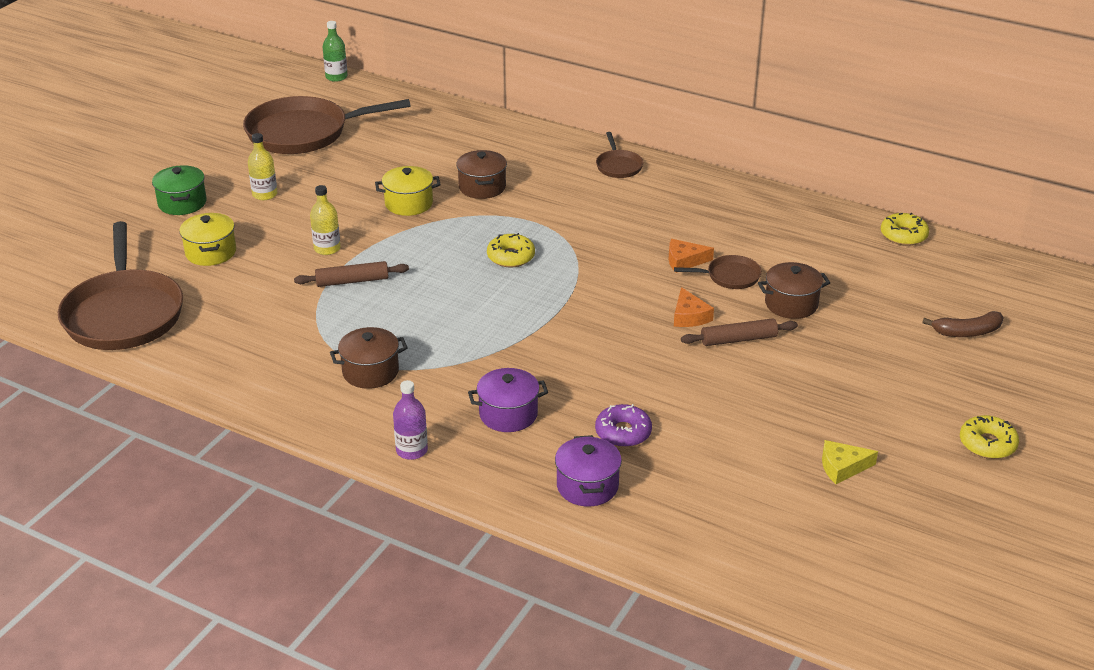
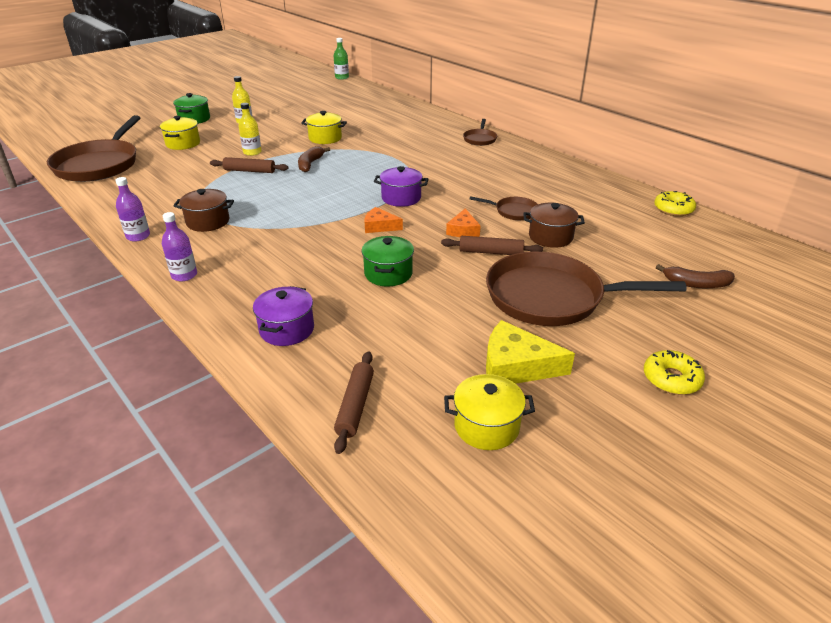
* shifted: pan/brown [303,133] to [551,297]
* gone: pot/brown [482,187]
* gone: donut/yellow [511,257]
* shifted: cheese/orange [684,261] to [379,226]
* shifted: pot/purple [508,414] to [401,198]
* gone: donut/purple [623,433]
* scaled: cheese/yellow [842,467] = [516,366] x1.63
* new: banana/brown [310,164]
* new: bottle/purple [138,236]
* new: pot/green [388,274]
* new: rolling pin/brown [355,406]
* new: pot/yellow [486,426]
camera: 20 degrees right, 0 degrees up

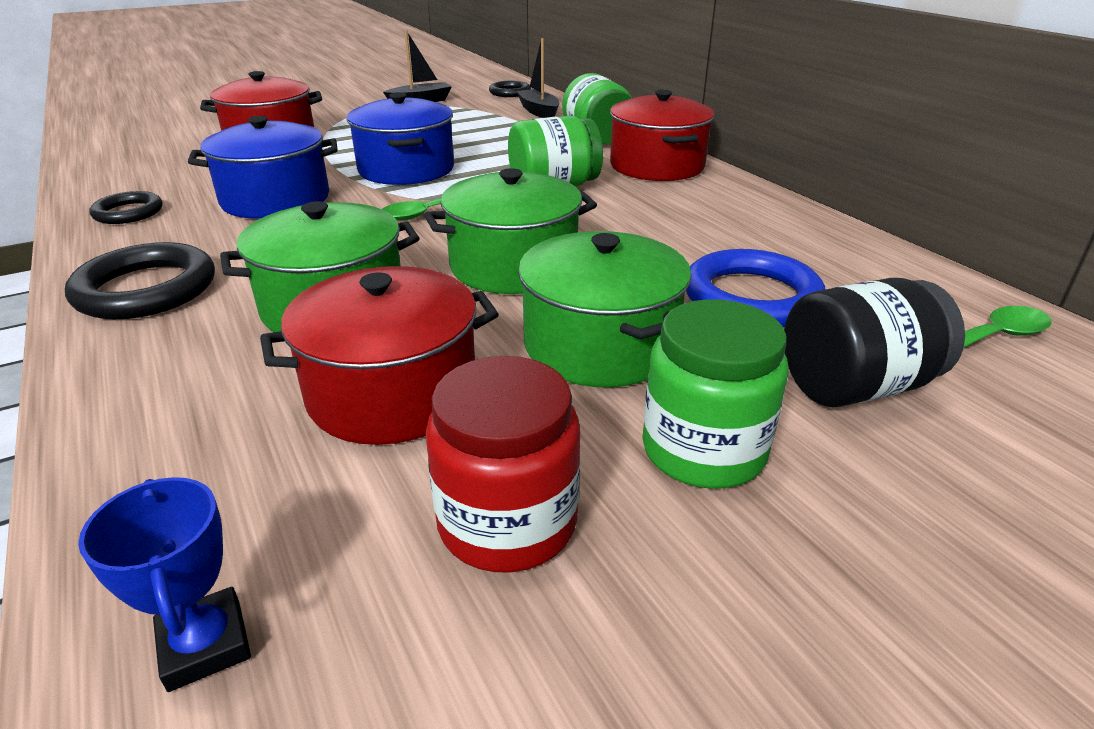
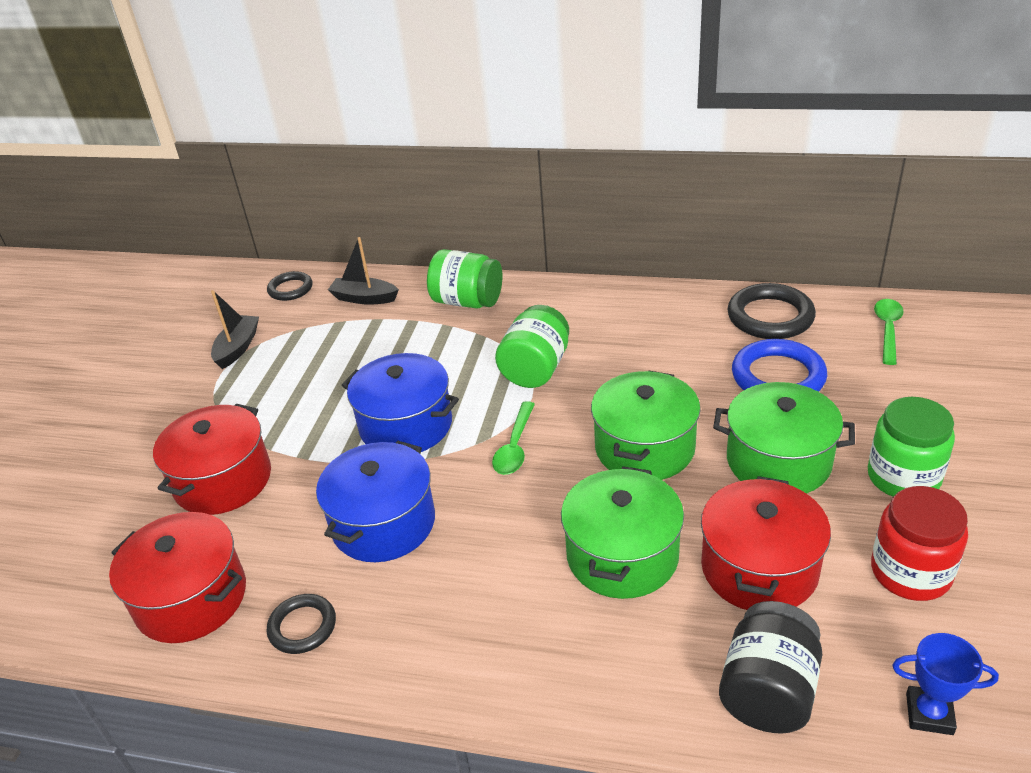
* shifted: pot/red [657,166] to [191,598]
* shifted: ring/black [146,289] to [770,317]
* shifted: jar/black [856,386] to [768,691]
camera: 45 degrees left, 5 degrees up

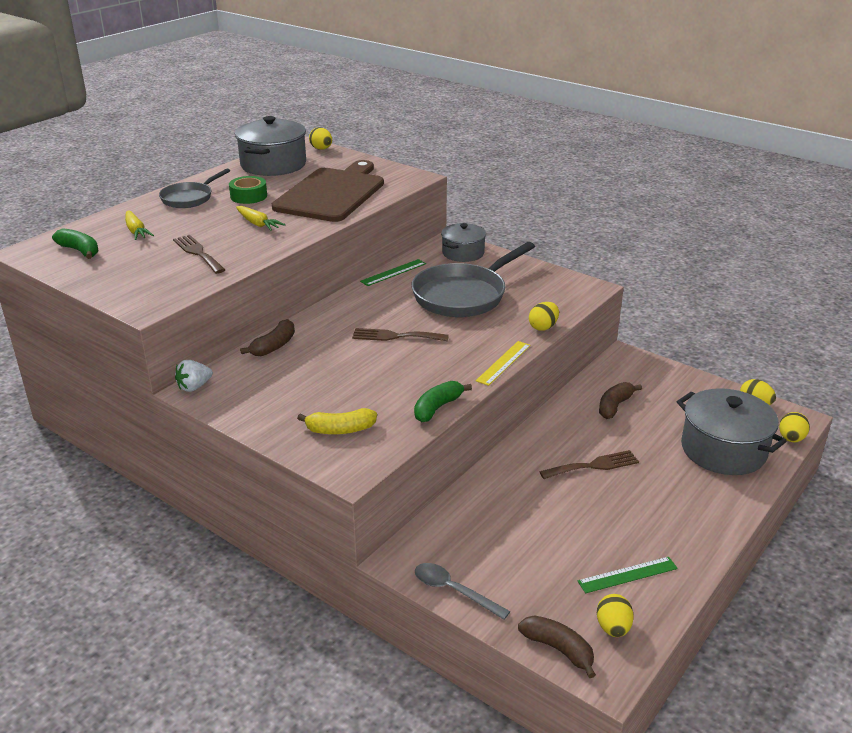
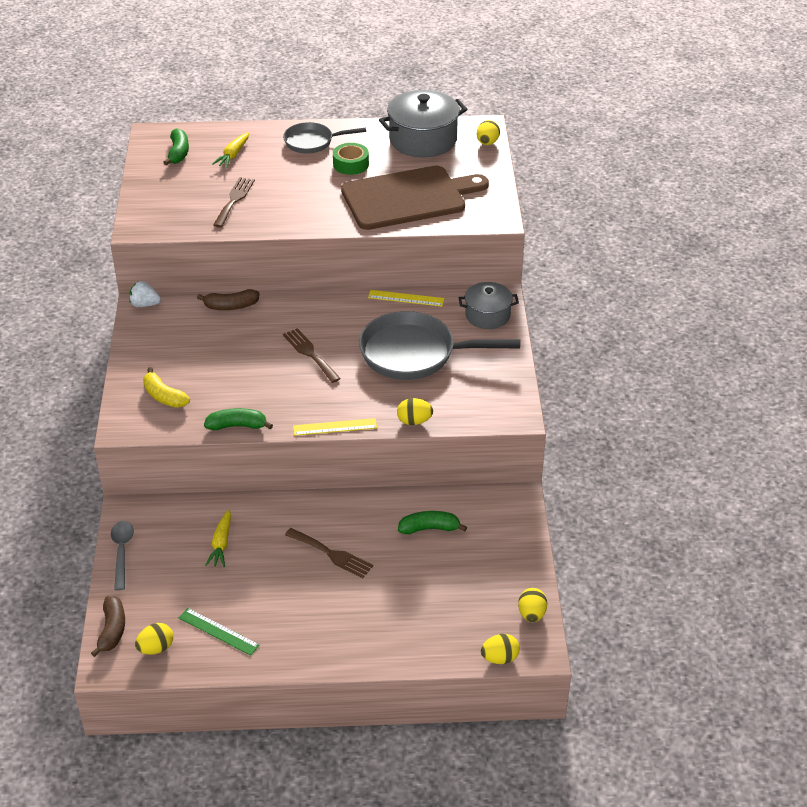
* shifted: carrot/yellow [258,224] to [221,544]
* repainted: ruler/green [393,272] to ruler/yellow [406,298]
* repainted: banana/brown [614,406] to banana/green [429,528]
* gone: pot/grey [723,450]
camera: 50 degrees right, 10 degrees up

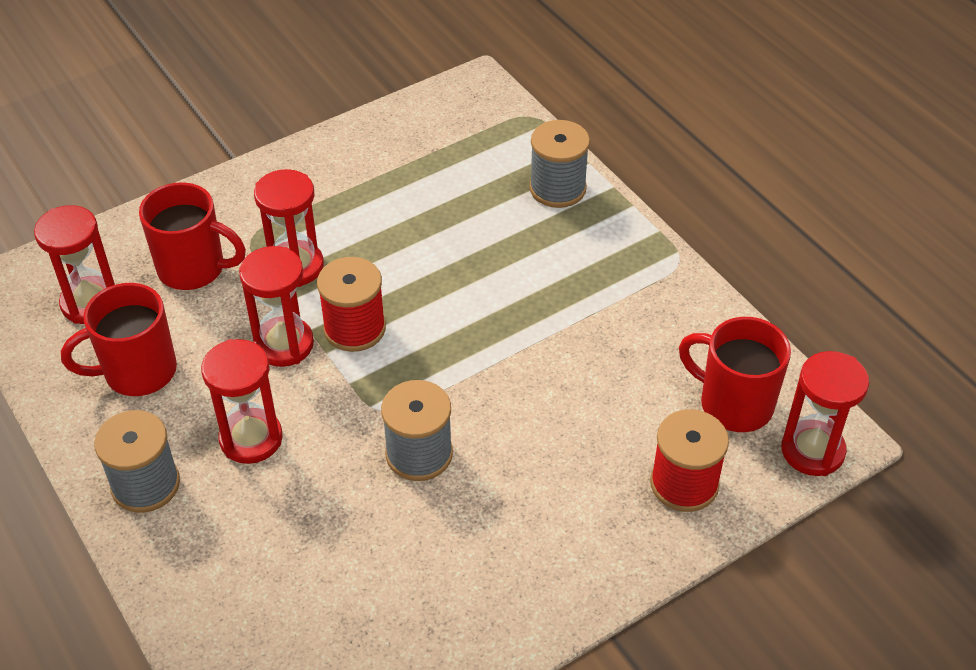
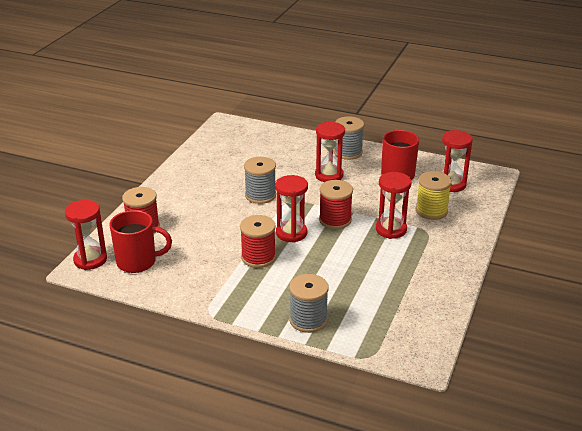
* swapped: mug/red [193,269] to spool/yellow [431,211]
* shifted: hourglass/red [284,344] to [291,233]
* new: spool/red [258,257]
camera: 145 degrees right, 15 degrees down

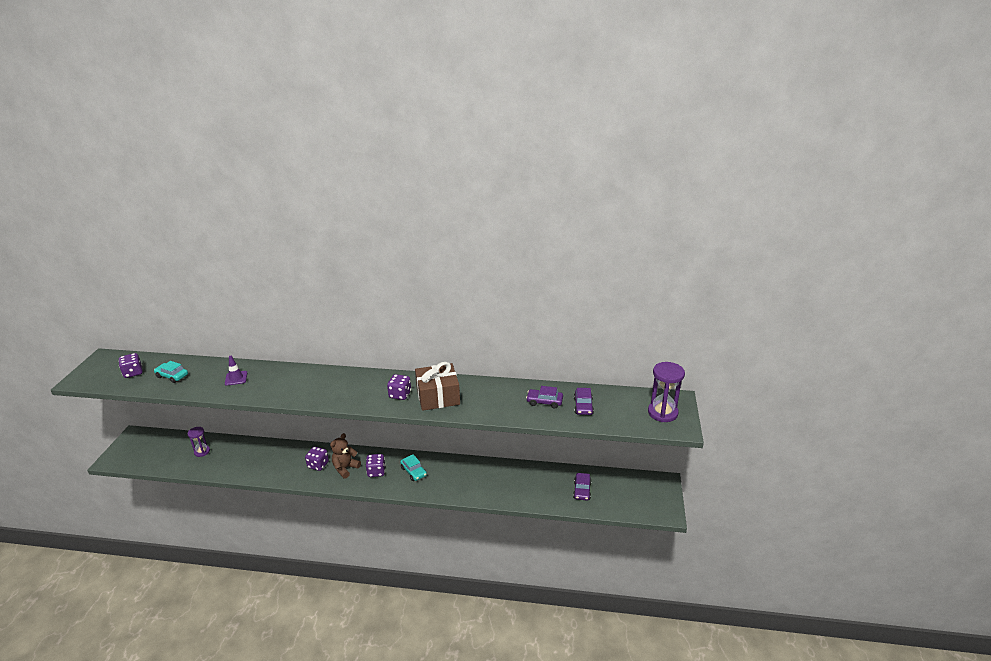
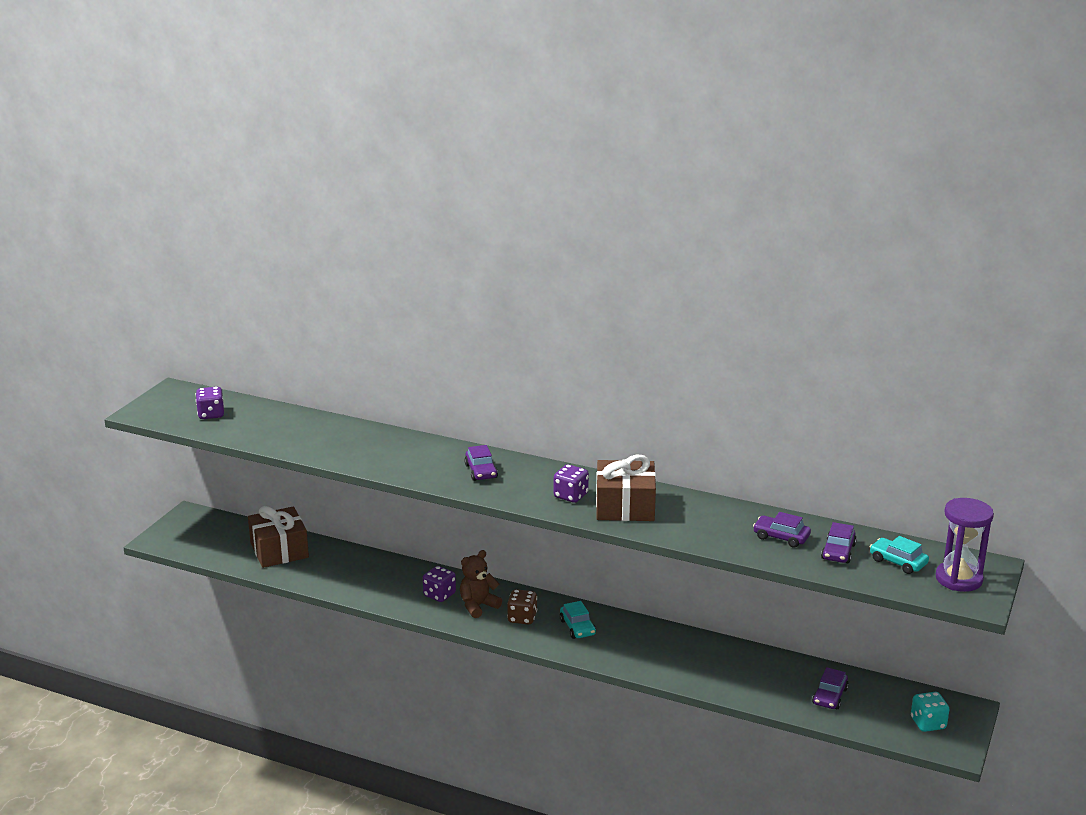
* gone: traffic cone/purple [236,378]
* shifted: car/turquoise [172,376] to [898,562]
* swapped: hourglass/purple [202,451] to gift/brown [279,550]
* repainted: dice/purple [376,472] to dice/brown [522,618]
* new: car/purple [481,471]
* new: dice/turquoise [928,723]
camera: 15 degrees right, 5 degrees down

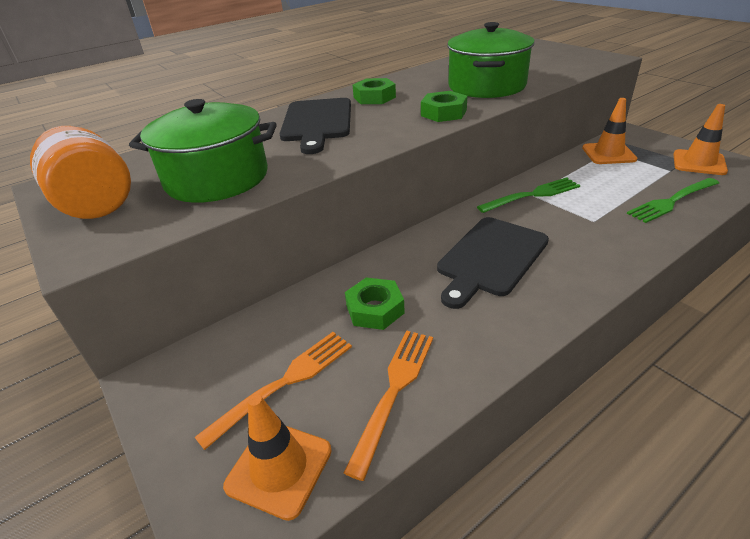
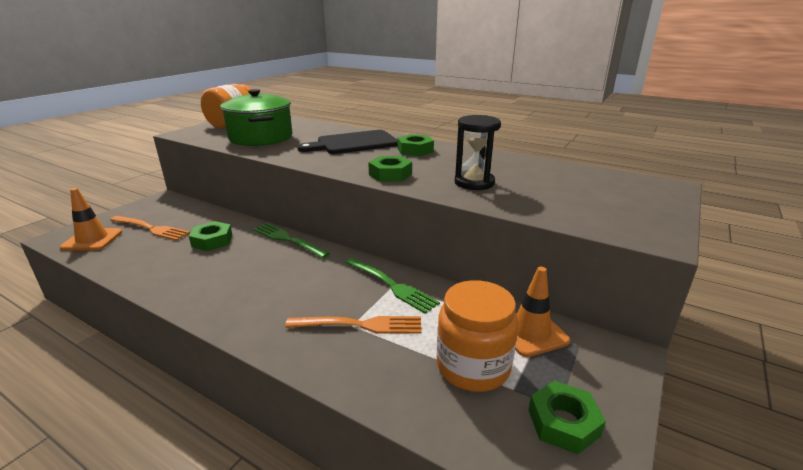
* swapped: pot/green [486,86] to hourglass/black [474,183]
* swapped: traffic cone/orange [699,163] to nut/green [563,423]
* shifted: fork/green [672,201] to [288,239]
* gone: cutting board/black [490,258]
* shifted: fork/orange [394,391] to [360,325]
* new: jar/orange [473,366]
camera: 65 degrees right, 10 degrees down

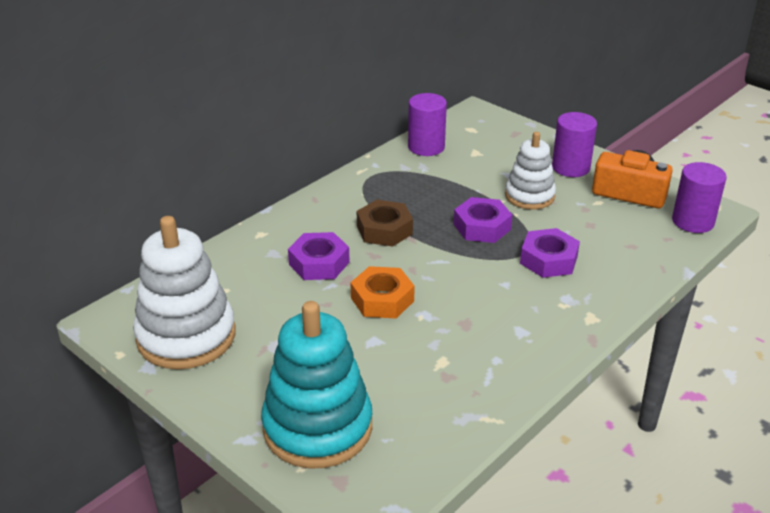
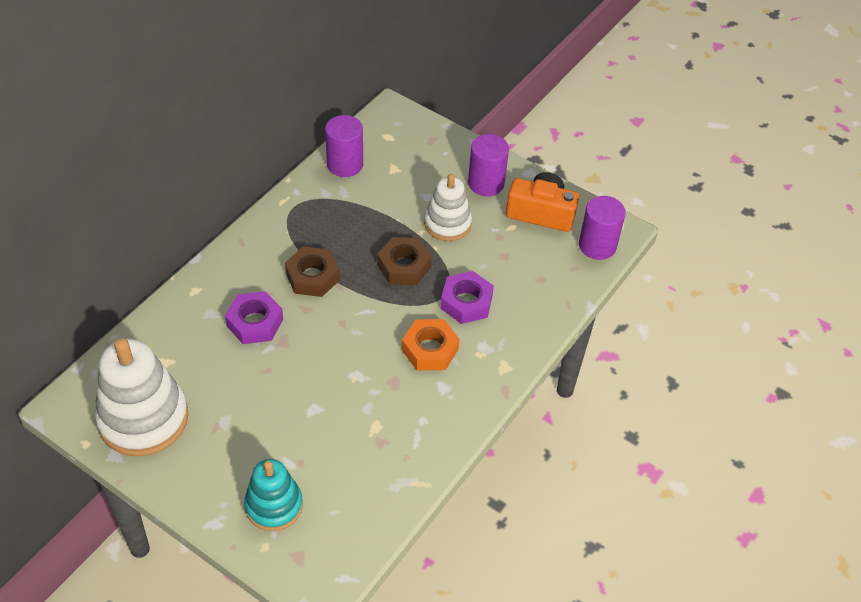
* repainted: nut/purple [482,227] to nut/brown [404,266]
* shifted: nut/orange [382,299] to [430,349]
* scaled: stacking toy/turquoise [317,427] = [274,505] x0.61
camera: 10 degrees left, 15 degrees up

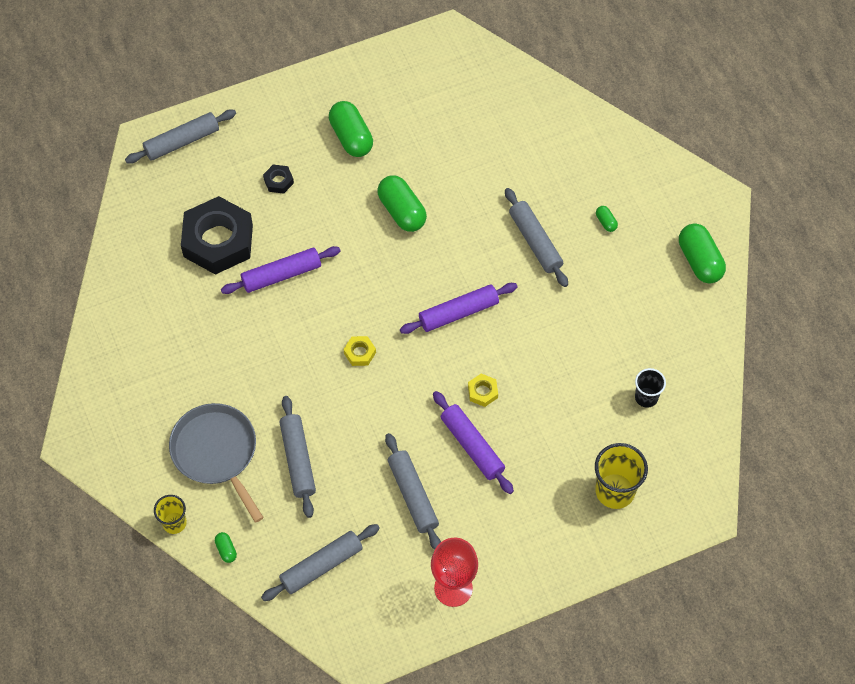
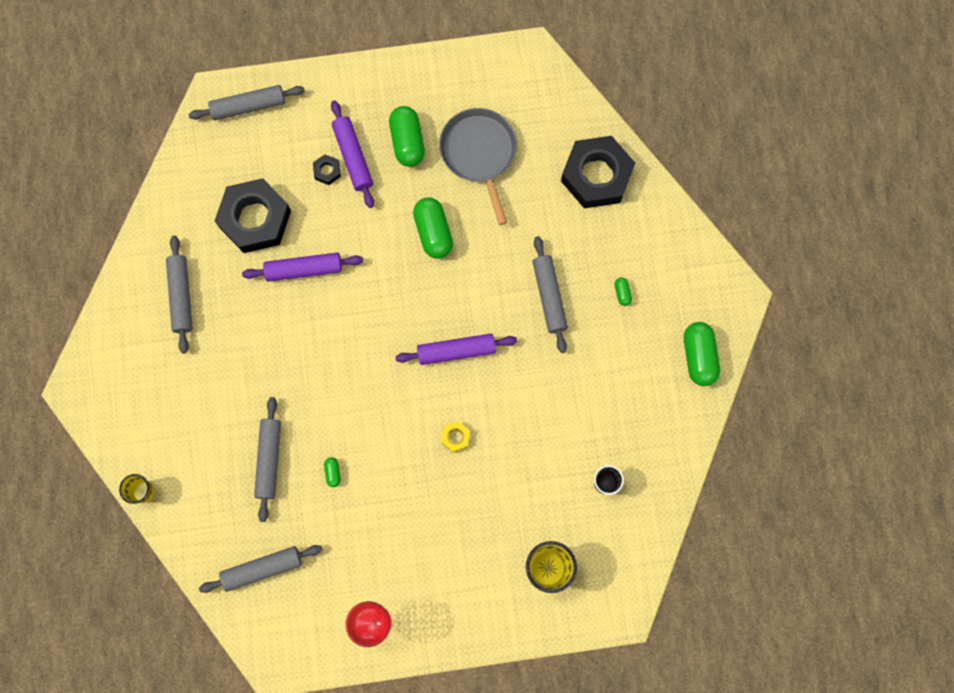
* gone: nut/yellow [360,353]
* shifted: rolling pin/purple [472,446] to [353,157]
* shifted: pan/grey [216,453] to [479,153]
* shifted: rolling pin/grey [412,495] to [181,296]
* shifted: capsule/green [226,550] to [333,473]
* new: nut/black [596,175]
camera: 15 degrees right, 15 degrees up

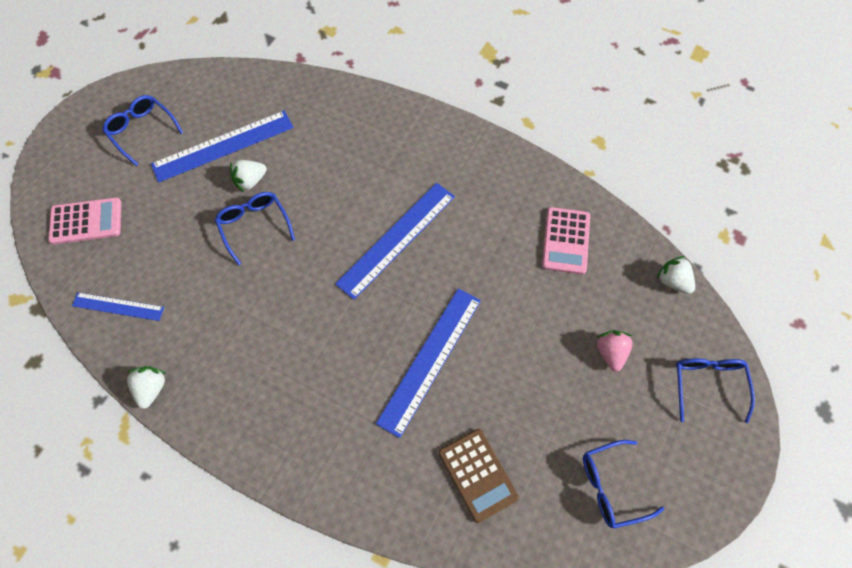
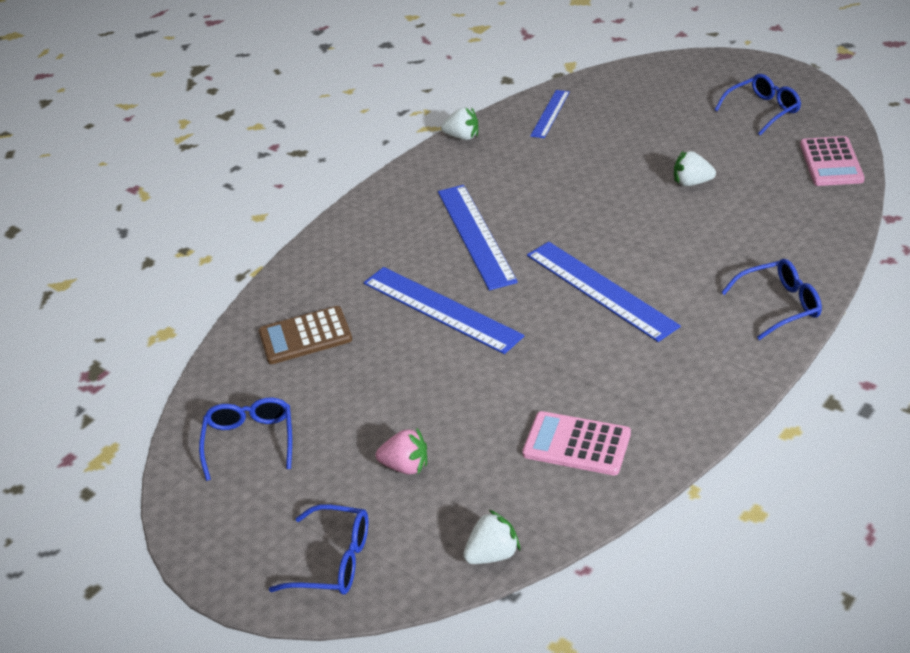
* shifted: ruler/blue [223,146] to [475,235]
* rotated: strawberry/white [250,181] = [691,183] 60 degrees counterclockwise
* shifted: glasses/blue [254,226] to [779,305]
* shifted: calculator/pink [86,221] to [831,162]
camera: 105 degrees right, 25 degrees down

